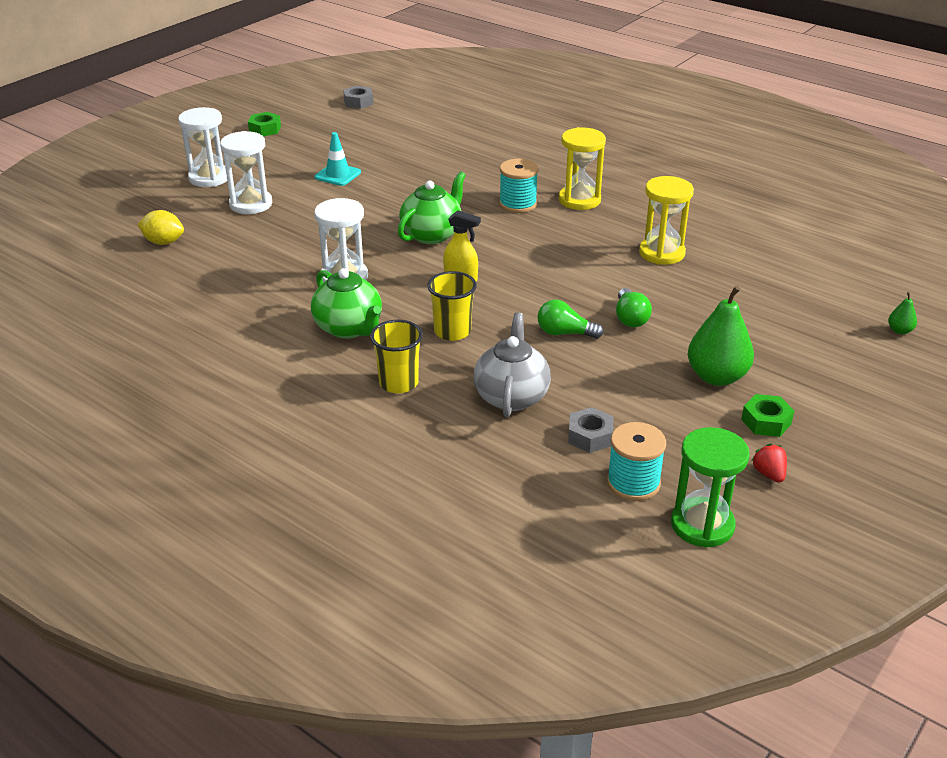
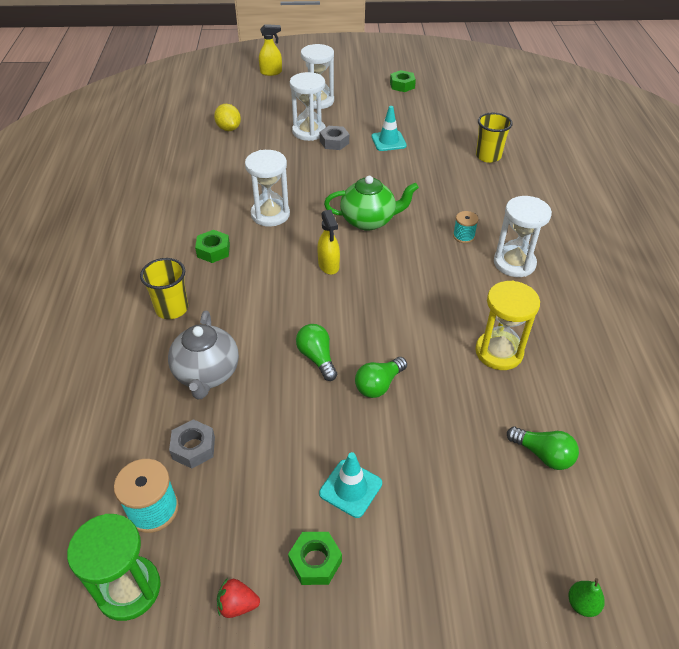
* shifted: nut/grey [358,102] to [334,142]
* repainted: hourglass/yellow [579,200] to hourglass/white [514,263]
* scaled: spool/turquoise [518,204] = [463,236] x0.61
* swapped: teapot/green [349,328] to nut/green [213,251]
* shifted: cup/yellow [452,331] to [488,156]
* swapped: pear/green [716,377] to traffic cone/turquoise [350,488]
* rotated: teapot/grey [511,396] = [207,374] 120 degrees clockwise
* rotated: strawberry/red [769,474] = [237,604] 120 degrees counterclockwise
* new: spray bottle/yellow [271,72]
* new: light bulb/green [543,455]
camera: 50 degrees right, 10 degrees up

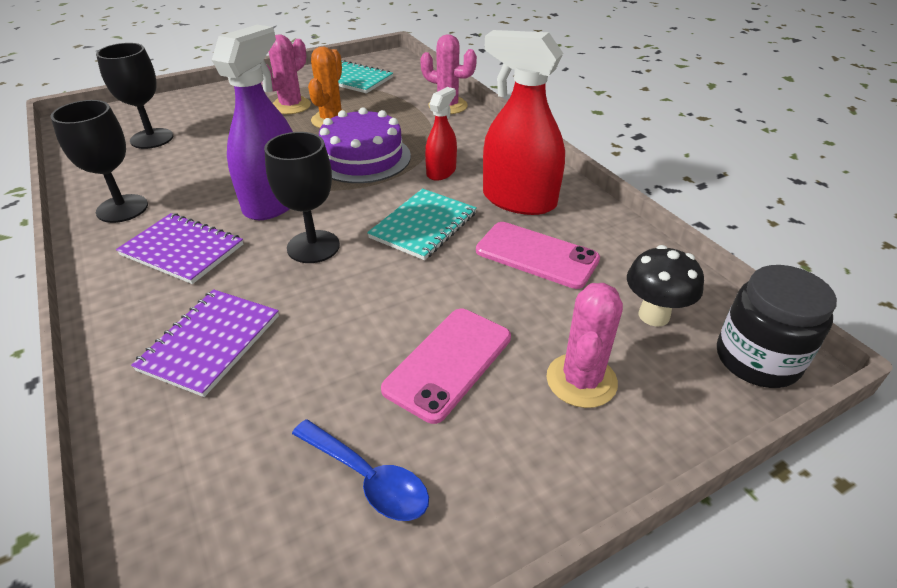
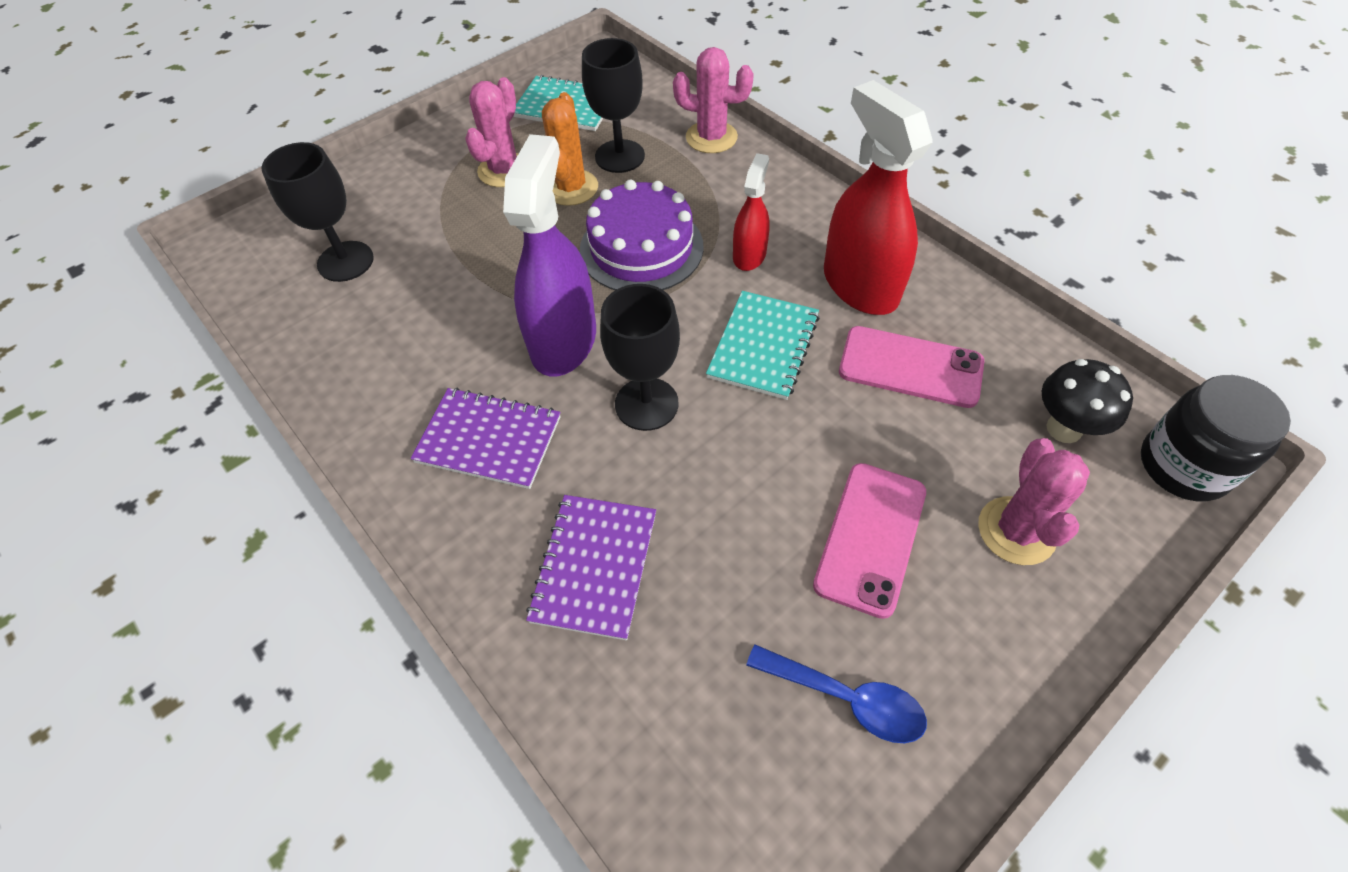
* rotated: spray bottle/red [519,200] = [860,285] 45 degrees clockwise
* shifted: goblet/black [122,208] to [620,156]
camera: 10 degrees left, 15 degrees up

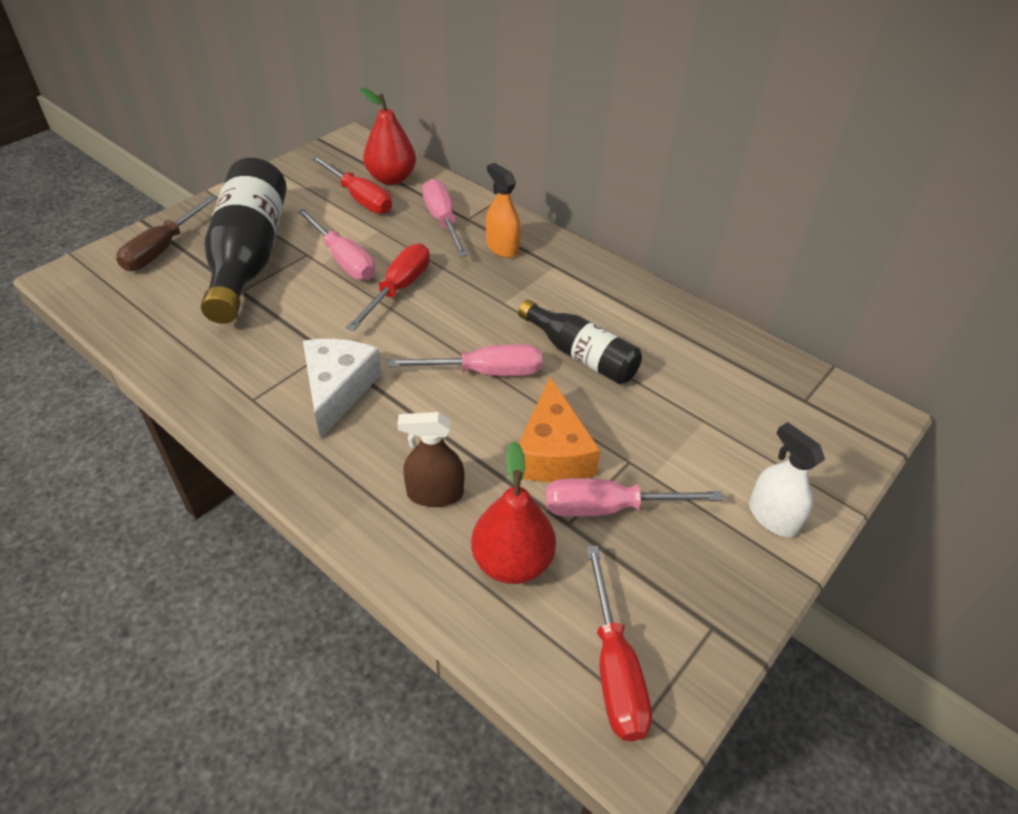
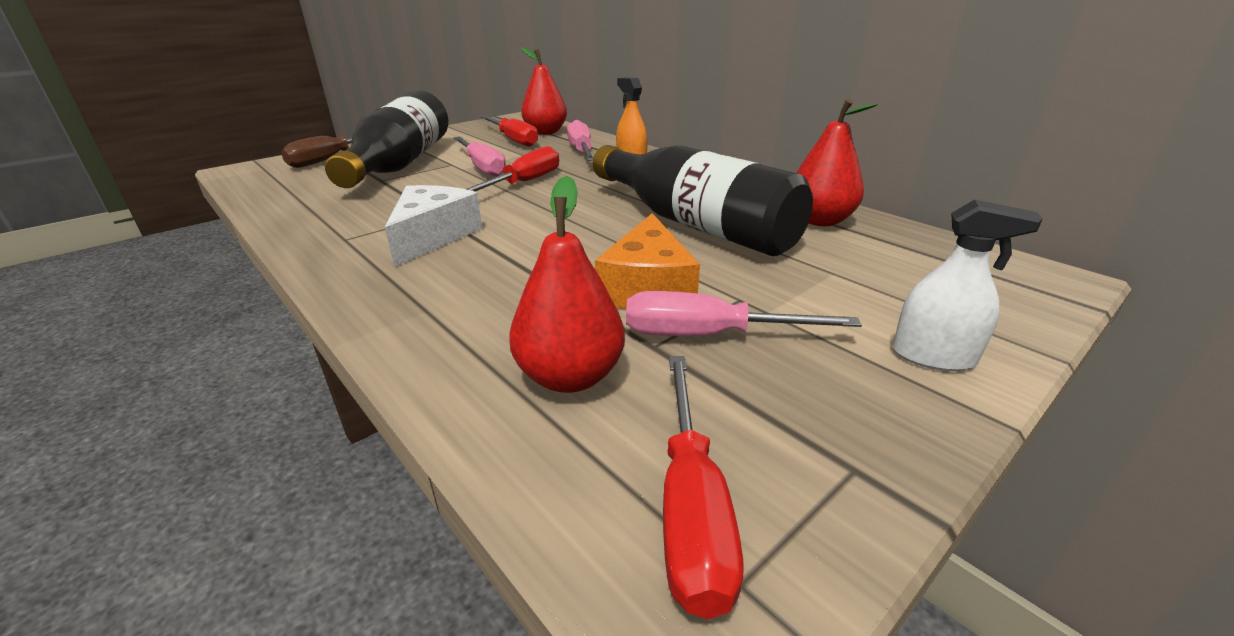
* scaled: bottle/black [581,355] = [695,224] x1.71
* gone: screwdriver/pink [484,372]
* gone: spray bottle/brown [435,494]
* rotated: spray bottle/white [772,517] = [933,356] 135 degrees clockwise
* new: pear/red [819,220]
camera: 10 degrees right, 15 degrees down

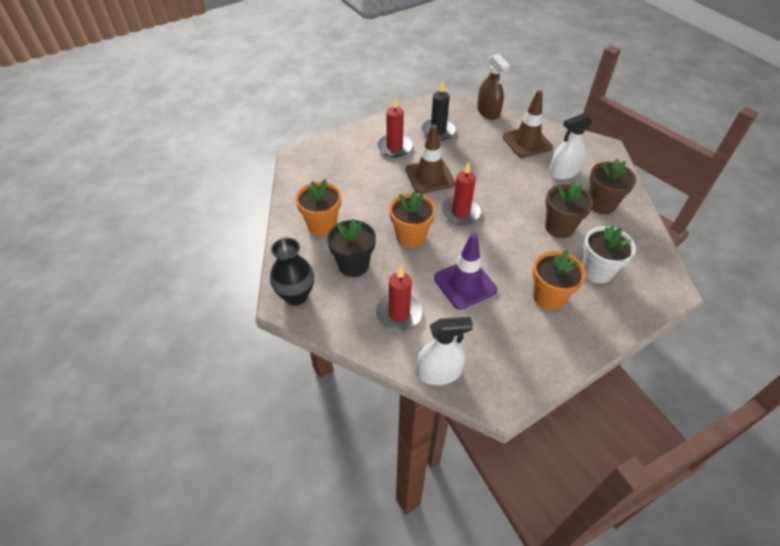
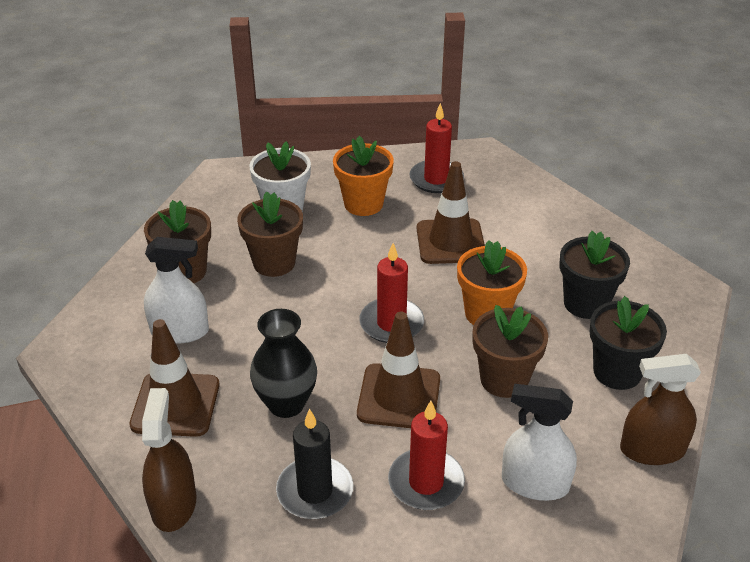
* repainted: flower pot/orange [322,225] to flower pot/black [617,372]
* repainted: traffic cone/purple [465,284] to traffic cone/brown [450,242]
* shifted: vase/black [296,296] to [286,404]
* shifted: candle/red [399,314] to [436,179]
* shifted: spray bottle/white [439,372] to [535,483]
* new: flower pot/brown [504,379]
* new: spray bottle/brown [652,450]
camera: 155 degrees left, 10 degrees down

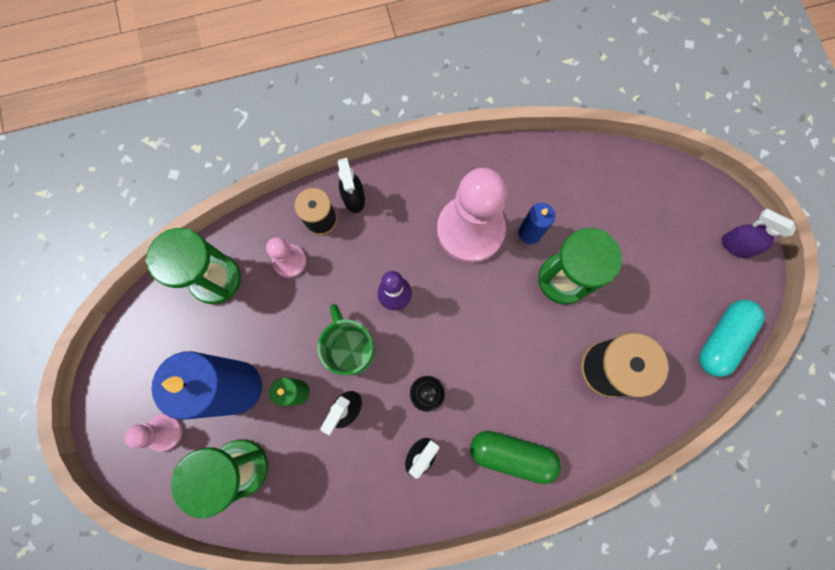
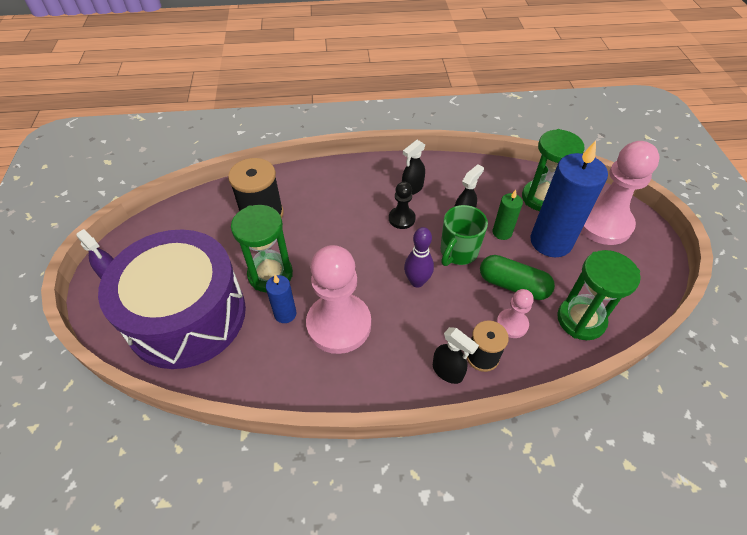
* rotated: spray bottle/black [354,198] = [448,371] 135 degrees clockwise
* gone: capsule/turquoise [721,339]
* rotated: mug/green [351,349] = [458,252] 45 degrees clockwise
* scaled: pawn/pink [164,432] = [603,223] x2.06
* shifted: capsule/green [512,455] to [513,285]
* new: drum/purple [187,315]
camera: 170 degrees left, 25 degrees down

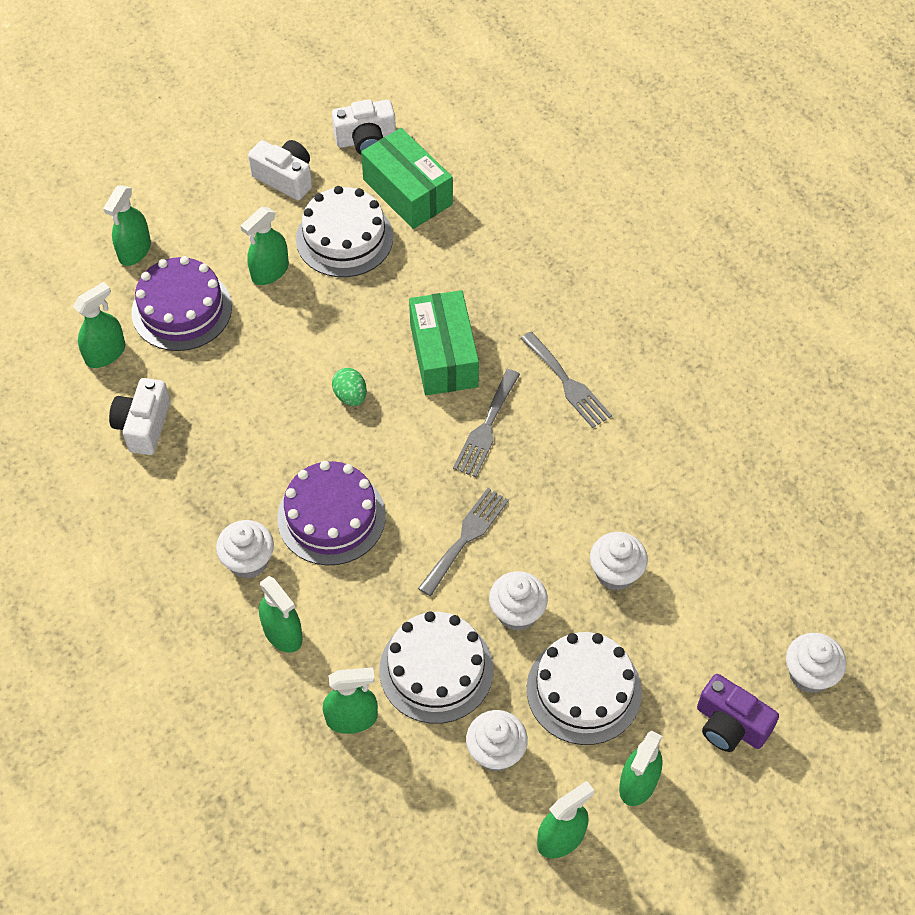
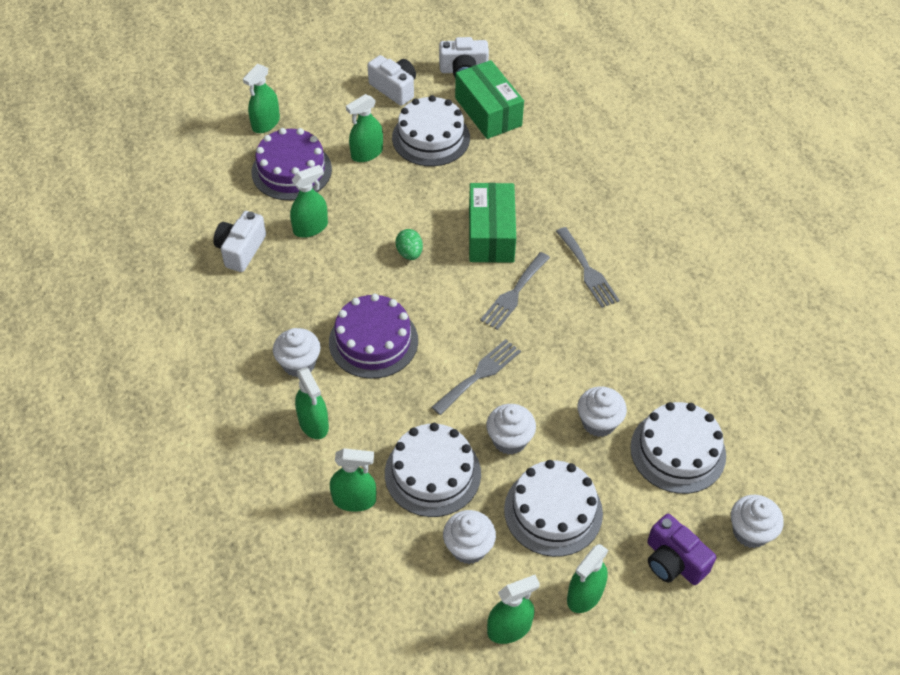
* shifted: spray bottle/green [105,353] to [310,227]
* new: cake/white [678,451]
camera: 10 degrees right, 5 degrees down

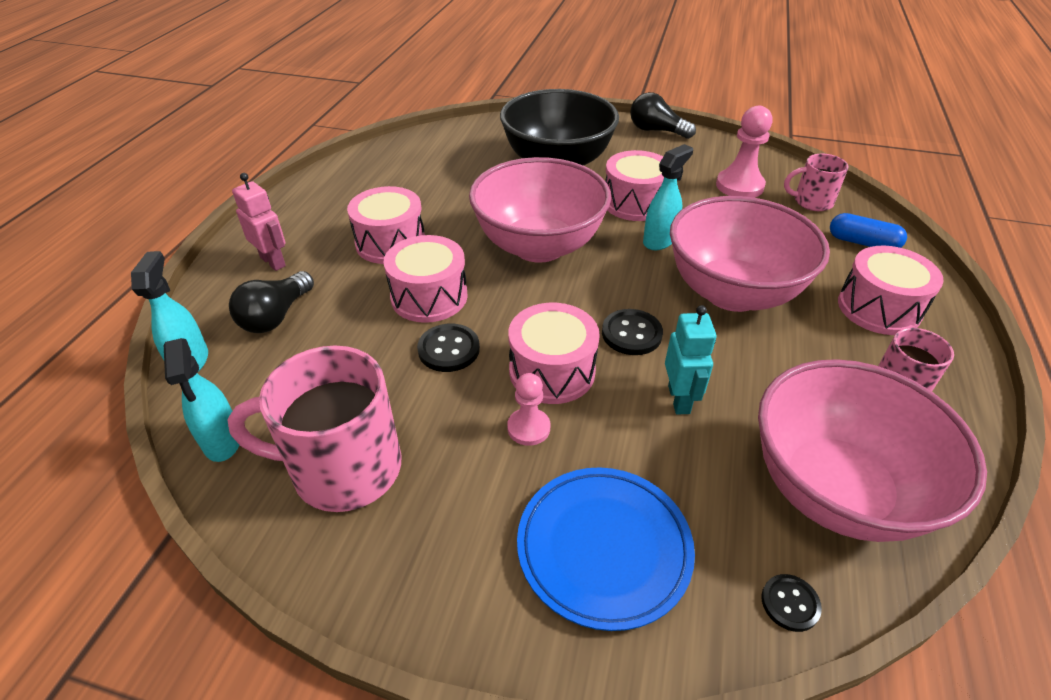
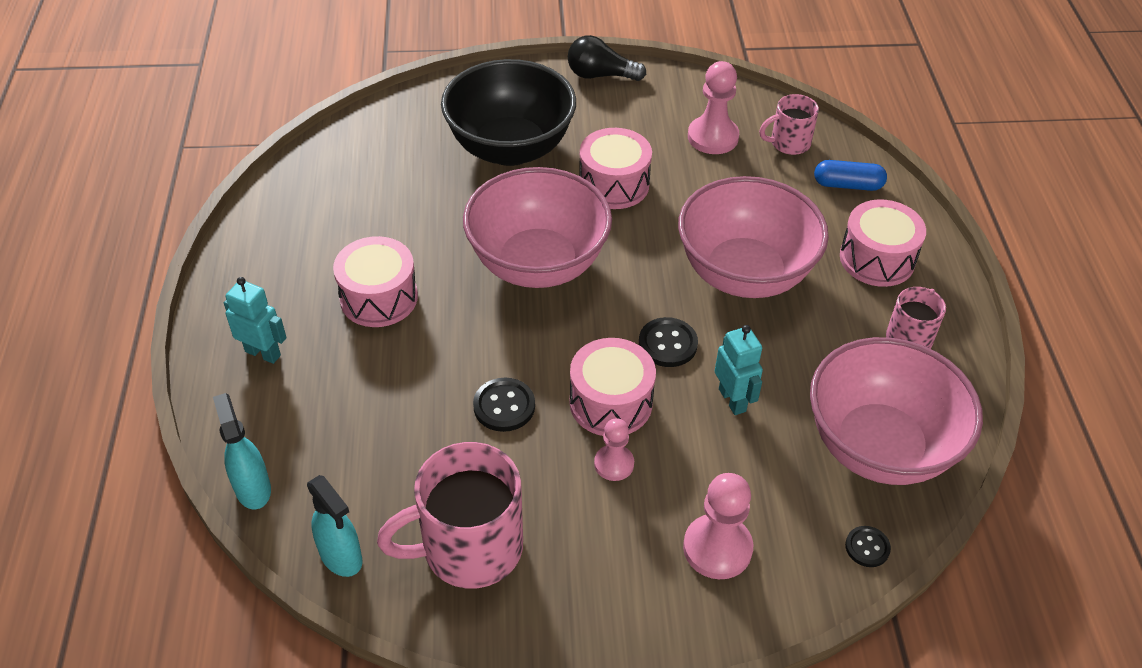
* gone: spray bottle/turquoise [659,240]
* repainted: robot/pink [273,261] to robot/turquoise [263,353]
* gone: drum/pink [429,296]
* gone: light bulb/black [276,316]
* swapped: plate/blue [603,548] to pawn/pink [717,548]
camera: 20 degrees left, 5 degrees up

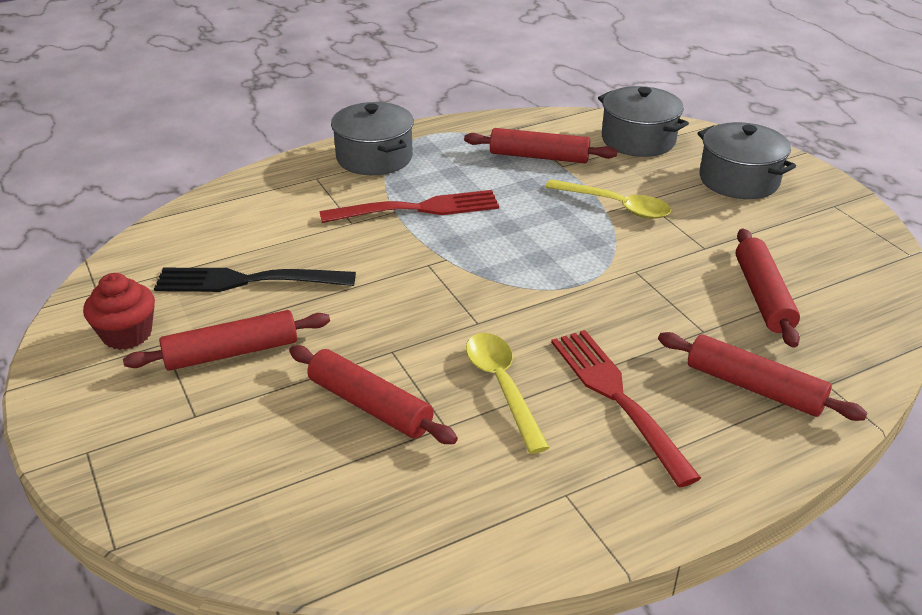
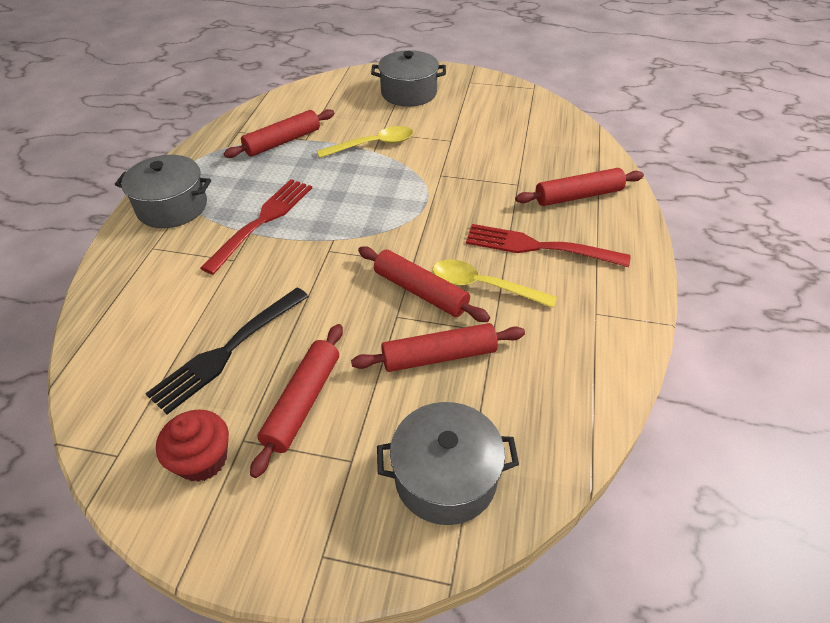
* shifted: pot/grey [638,140] to [445,477]
* shifted: rolling pin/red [762,296] to [420,291]
camera: 50 degrees left, 10 degrees up

